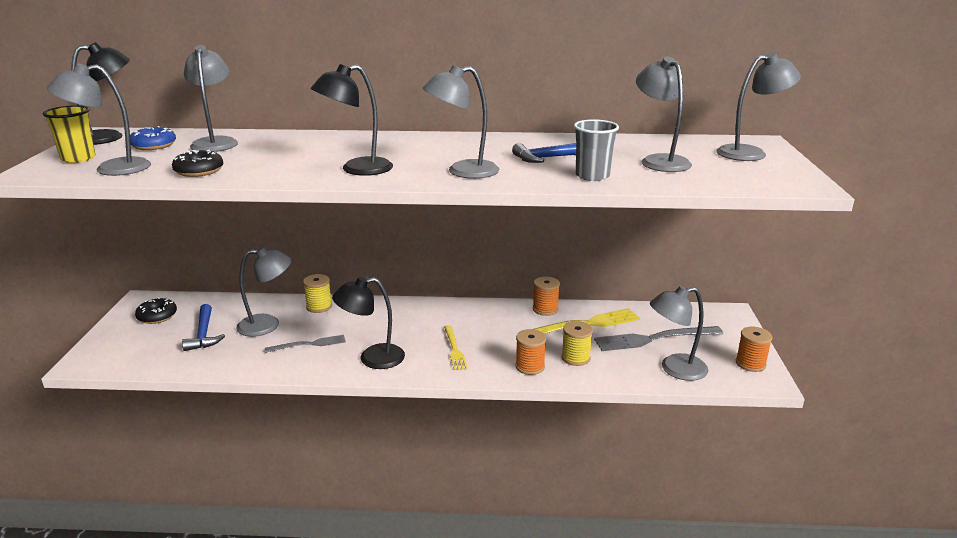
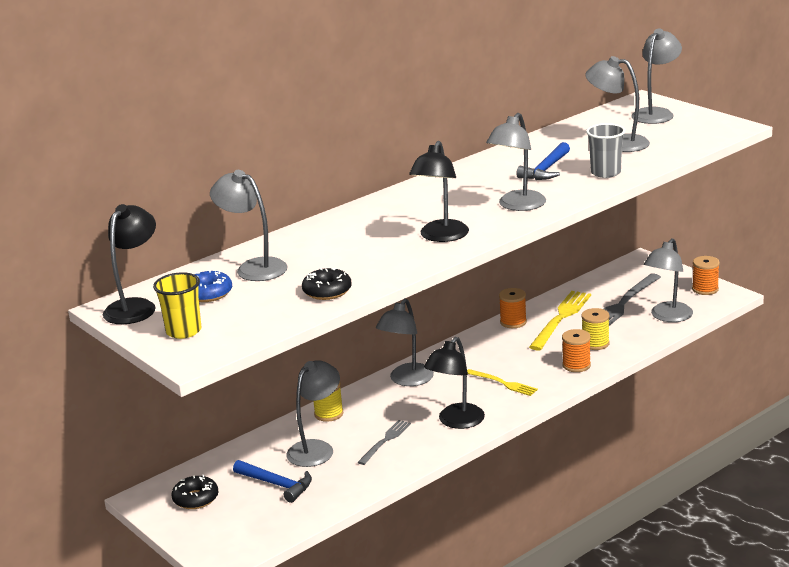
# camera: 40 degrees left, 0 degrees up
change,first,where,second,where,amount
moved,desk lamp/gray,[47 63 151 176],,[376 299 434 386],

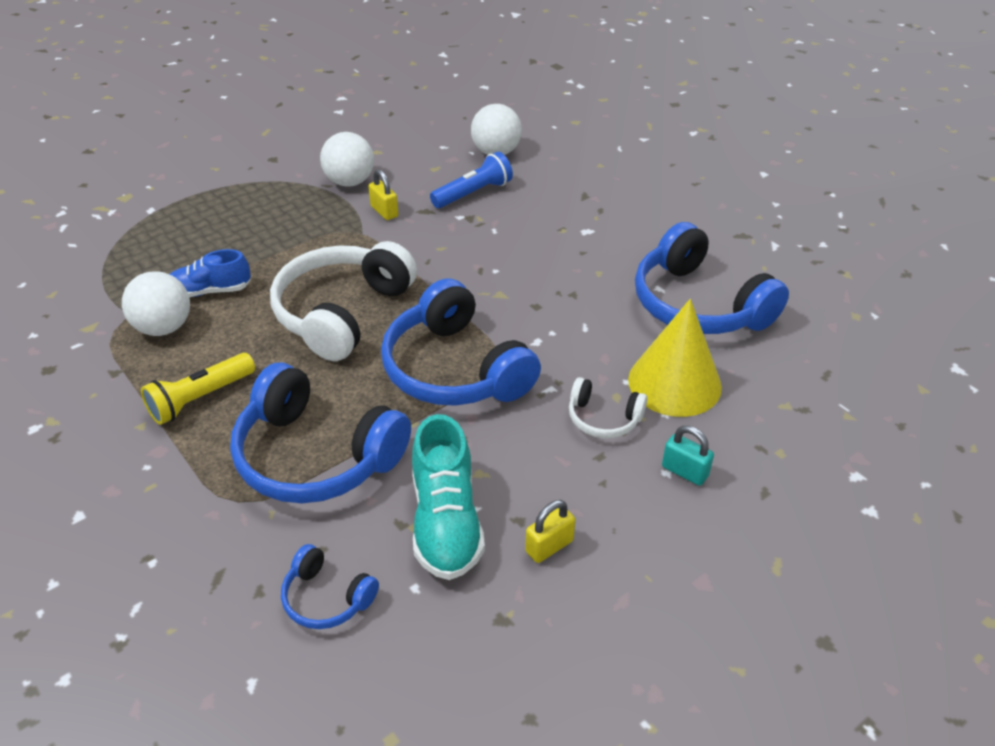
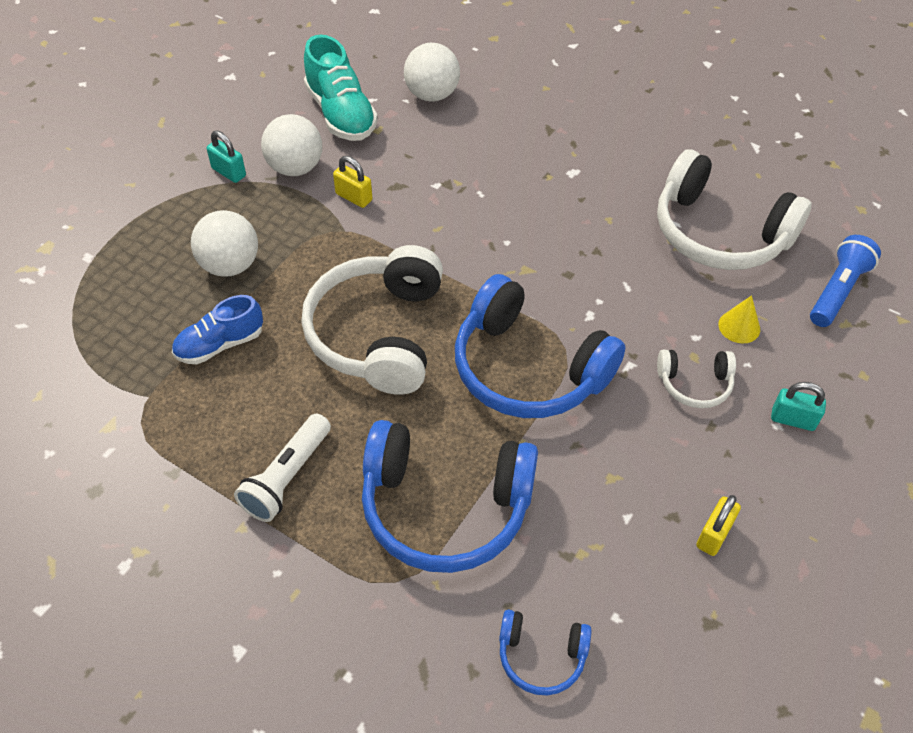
# camera: 20 degrees left, 10 degrees up
change,first,where,second,where,amount
moved,torch/blue,[430 152 513 208],,[810 235 881 327],
recoloured,headphones/blue,[635 222 789 334],headphones/white,[657 149 812 270],
moved,sphere/white,[122 271 190 336],,[191 210 258 277],
resized,solid cone/bright yellow,[628 299 722 417],,[718 295 760 344],x0.45
recoloured,torch/bright yellow,[141 353 255 425],torch/white,[234 414 331 522],
moved,shoe/aqua,[412 414 485 580],,[304 35 378 141],
added,,,small lock/aqua,[207 130 246 183],

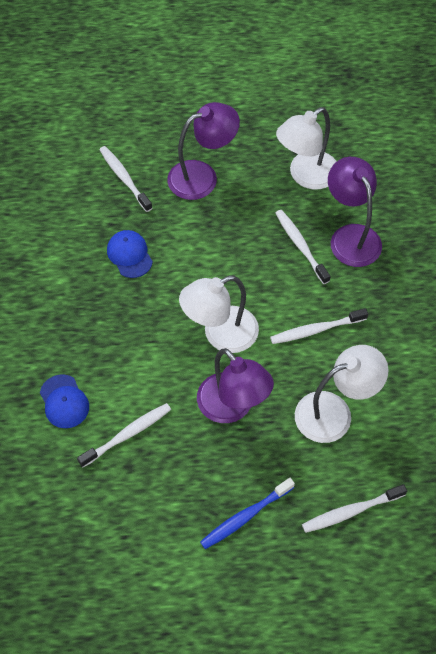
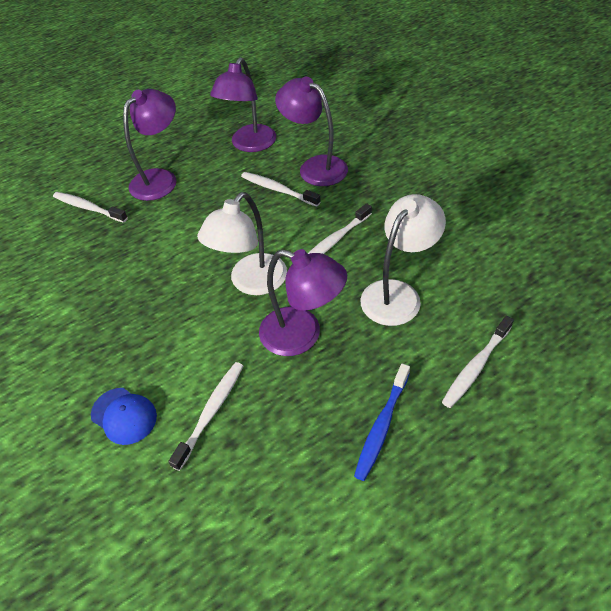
# camera: 25 degrees left, 10 degrees down
change,first,where,second,where,amount
recoloured,desk lamp/white,[276 107 337 190],desk lamp/violet,[210 57 276 152],
removed,cap/blue,[107 230 153 278],,,

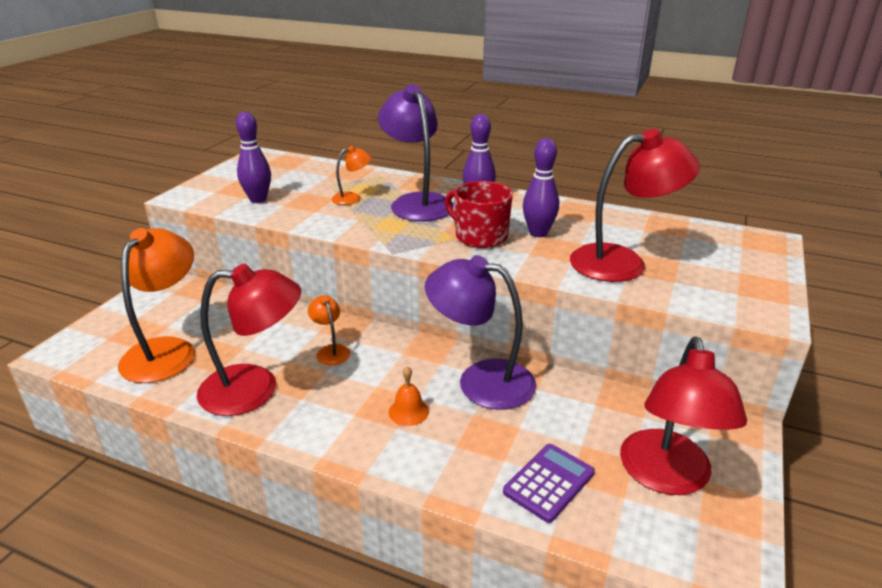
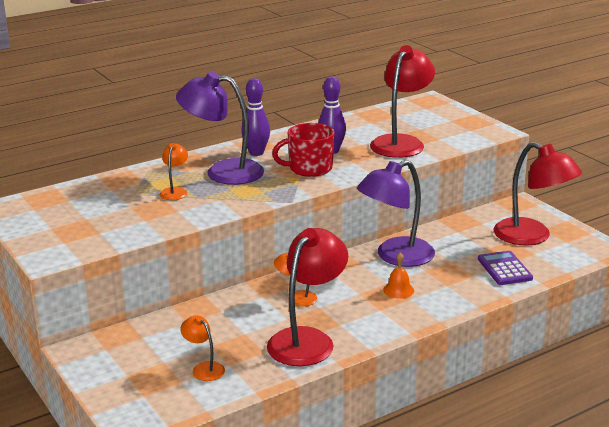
# camera: 55 degrees left, 5 degrees down
change,first,where,second,where,amount
removed,bowling pin/violet,[236 112 271 203],,,
resized,desk lamp/bright orange,[118 228 195 383],,[180 316 225 381],x0.47

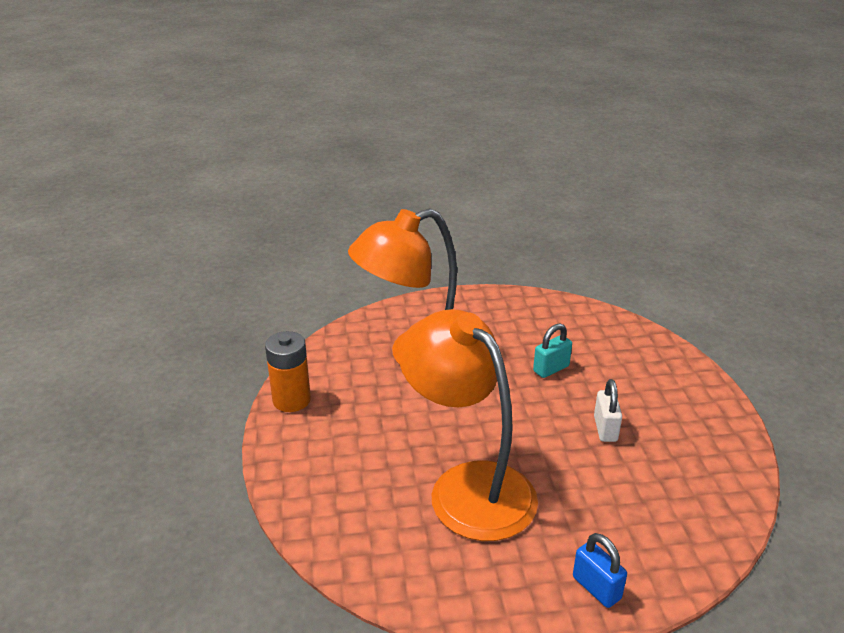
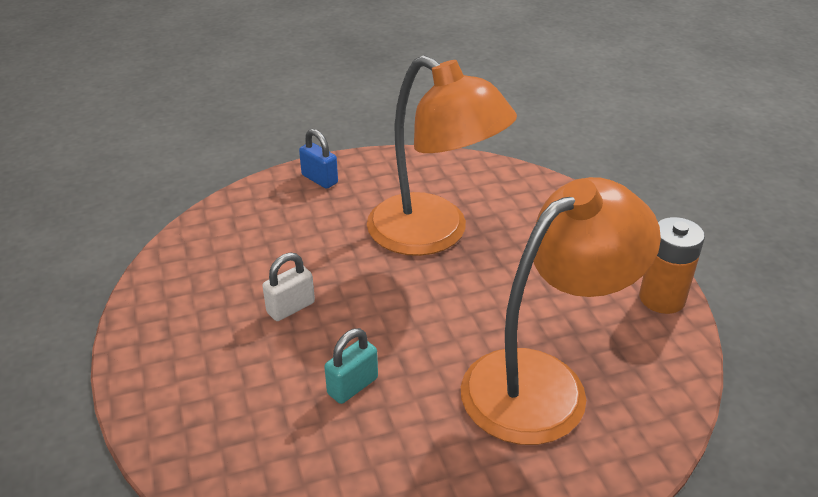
# camera: 170 degrees right, 5 degrees up
change,first,where,second,where,amount
turned,small lock/white,[594 379 622 442],,[262 253 315 321],60 degrees clockwise

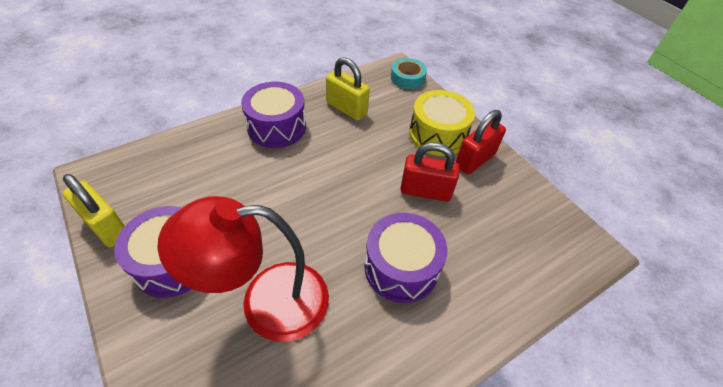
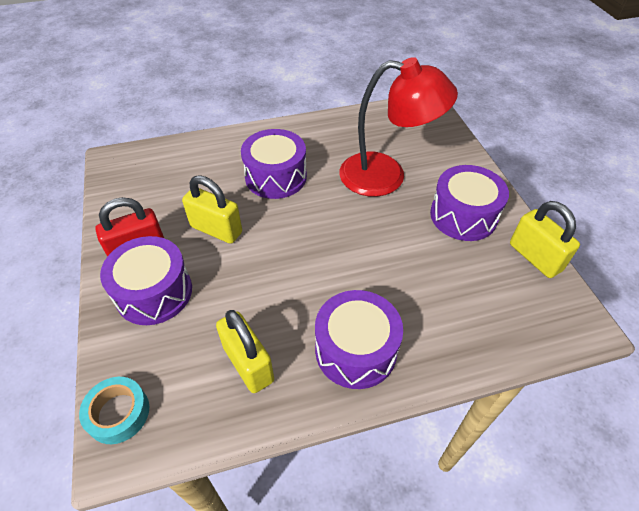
# camera: 160 degrees left, 0 degrees up
change,first,where,second,where,amount
recoloured,drum/bright yellow,[409 90 475 156],drum/violet,[100 236 192 325],
recoloured,small lock/red,[400 142 459 202],small lock/bright yellow,[182 175 242 244],

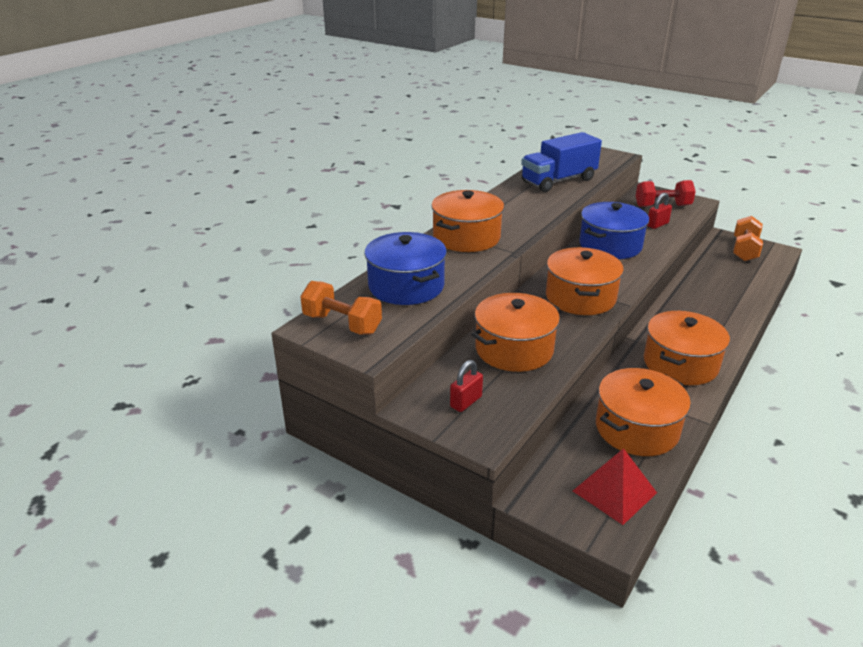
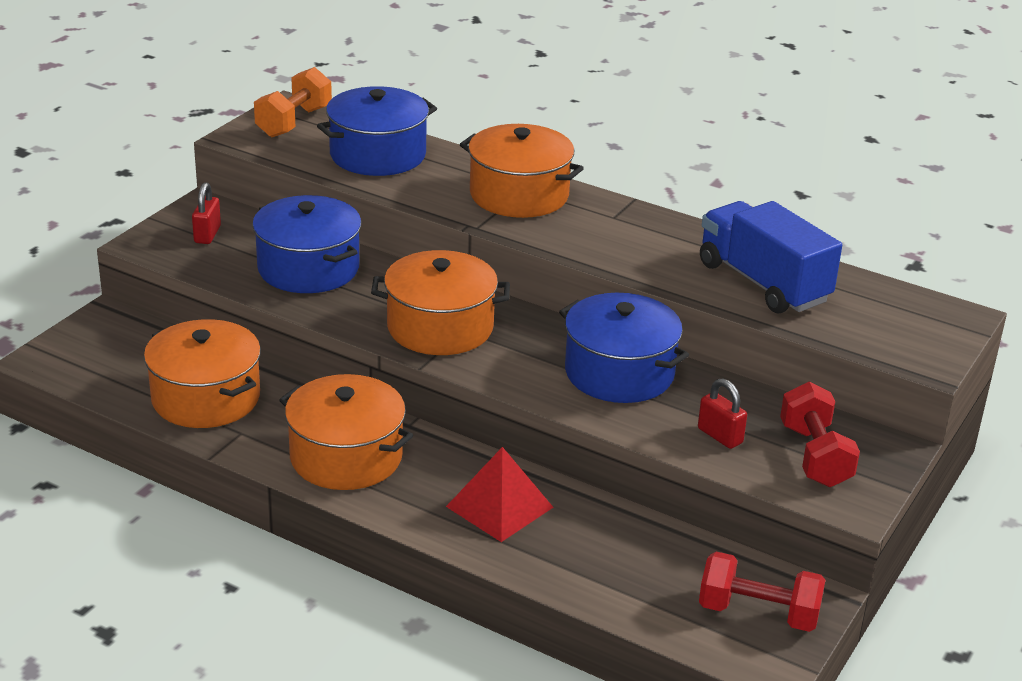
# camera: 85 degrees right, 0 degrees up
change,first,where,second,where,amount
recoloured,dumbbell/bright orange,[733 216 763 261],dumbbell/red,[699 552 826 632],
recoloured,pot/bright orange,[471 293 560 372],pot/blue,[252 195 362 293],
turned,small lock/red,[450 360 483 412],,[192 182 221 244],60 degrees clockwise
moved,pyramid shape/red,[573 448 657 525],,[446 447 554 542],

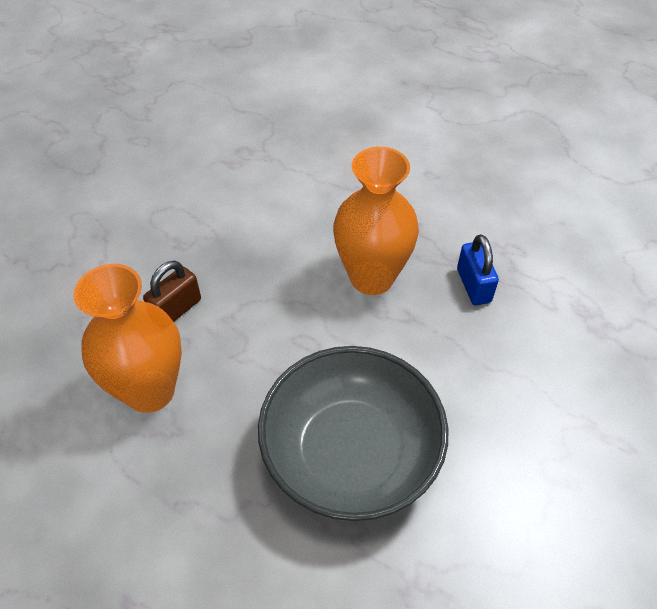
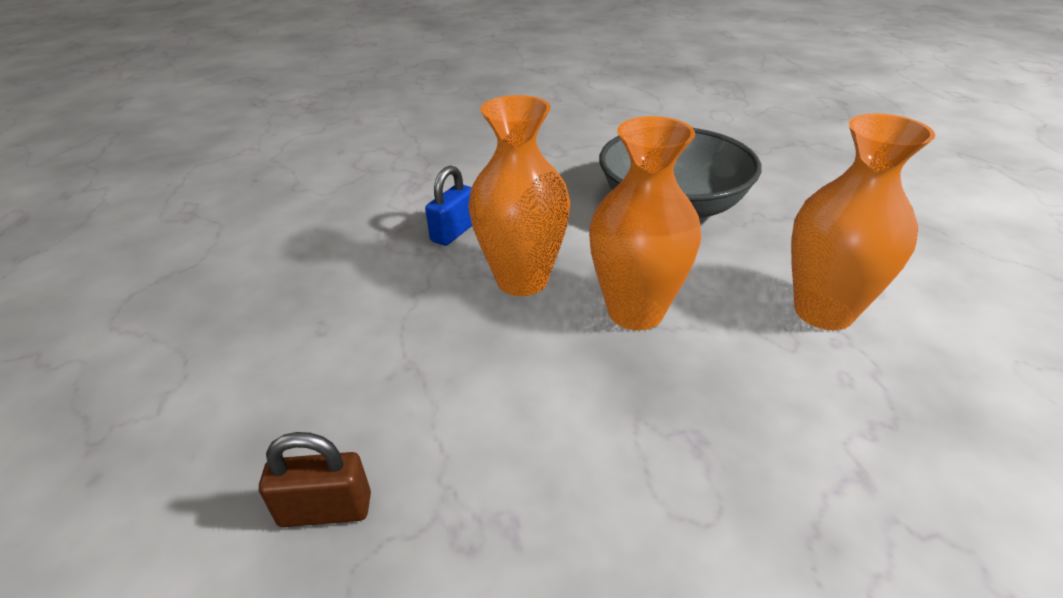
# camera: 135 degrees left, 15 degrees down
change,first,where,second,where,amount
moved,small lock/brown,[143 261 201 322],,[259 432 371 527],
added,,,vase/bright orange,[589 116 701 330],

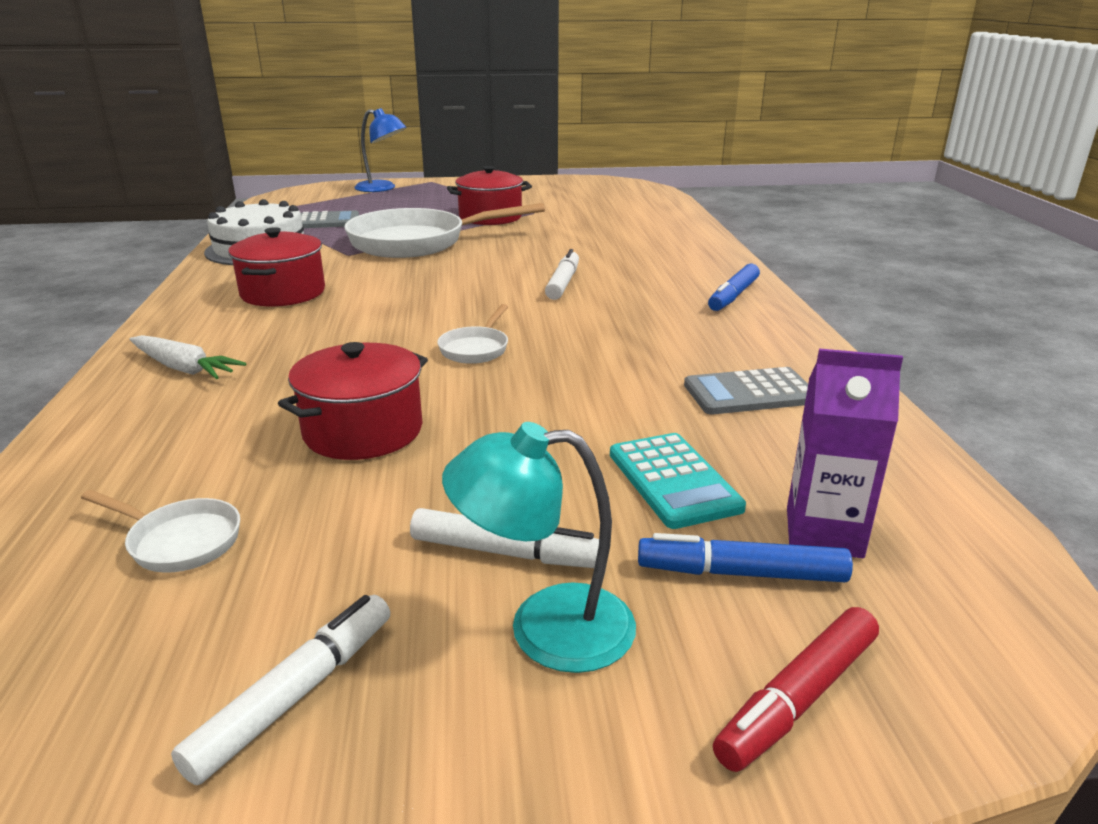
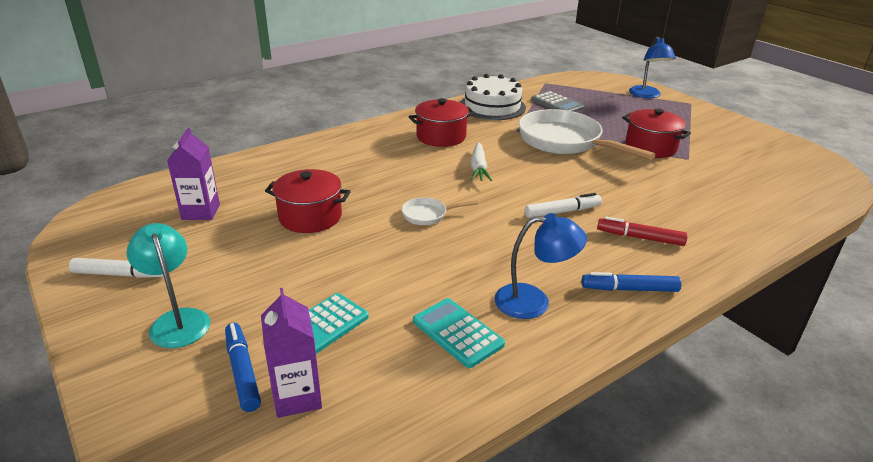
# camera: 60 degrees right, 5 degrees up
change,first,where,second,where,amount
moved,toy carrot/white,[129 335 246 379],,[471 142 492 181],
recoloured,calculator/gray,[684 367 808 414],calculator/aqua,[413 298 505 368],
replaced,frying pan/white,[81 490 240 573],juice carton/violet,[167 128 220 220],
removed,marker/white,[410 508 599 568],,,
moved,marker/red,[713 607 879 772],,[597 216 688 246],
added,,,desk lamp/blue,[494 213 587 319],

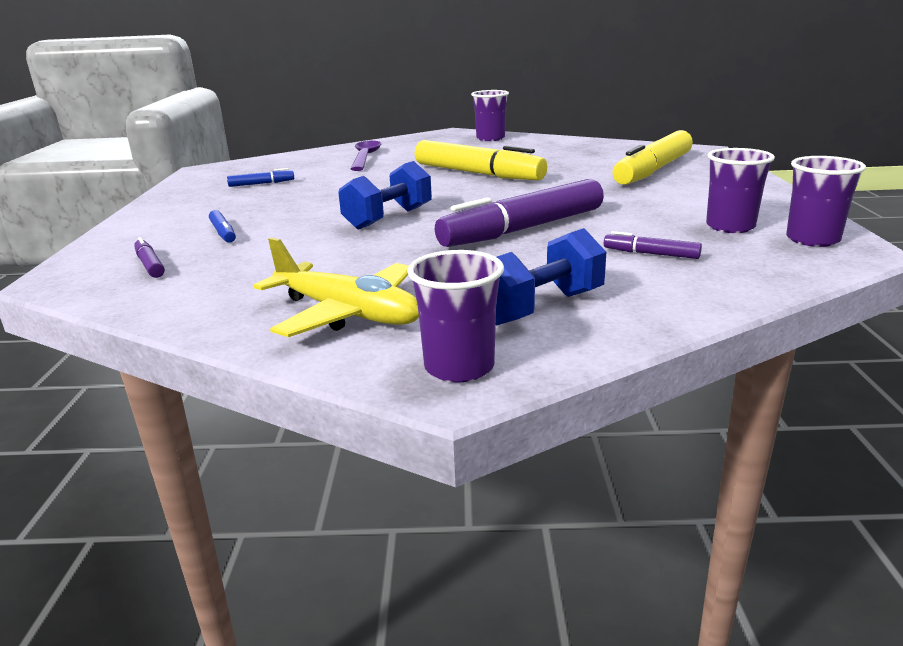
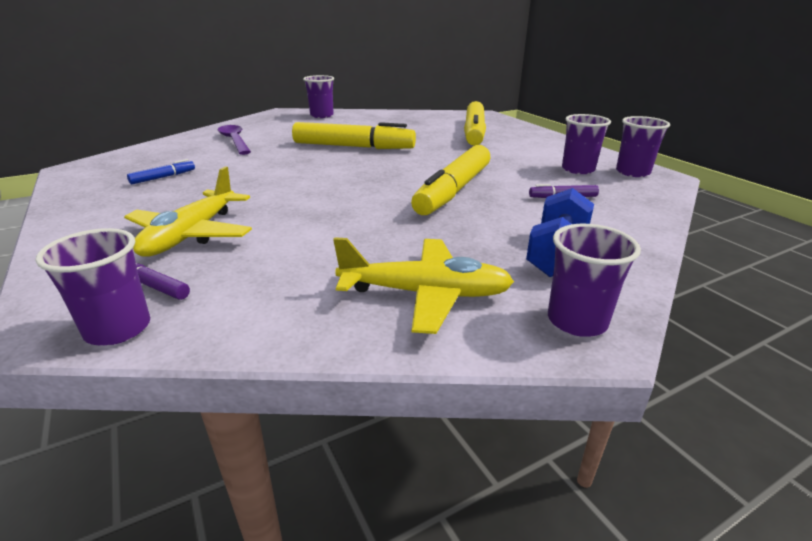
# camera: 30 degrees left, 5 degrees up
change,first,where,second,where,amount
removed,dumbbell/blue,[338 161 432 230],,,
recoloured,marker/violet,[435 179 604 247],marker/bright yellow,[411 145 490 215],
replaced,marker/blue,[209 210 236 243],toy plane/bright yellow,[124 166 252 257],
added,,,cup/violet,[36 228 150 345],

